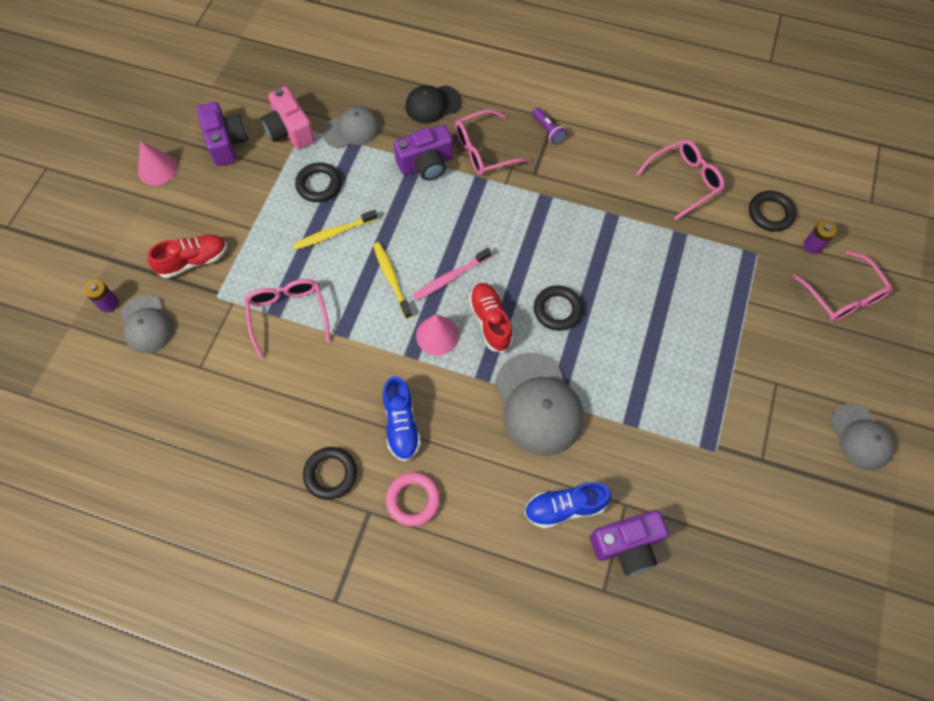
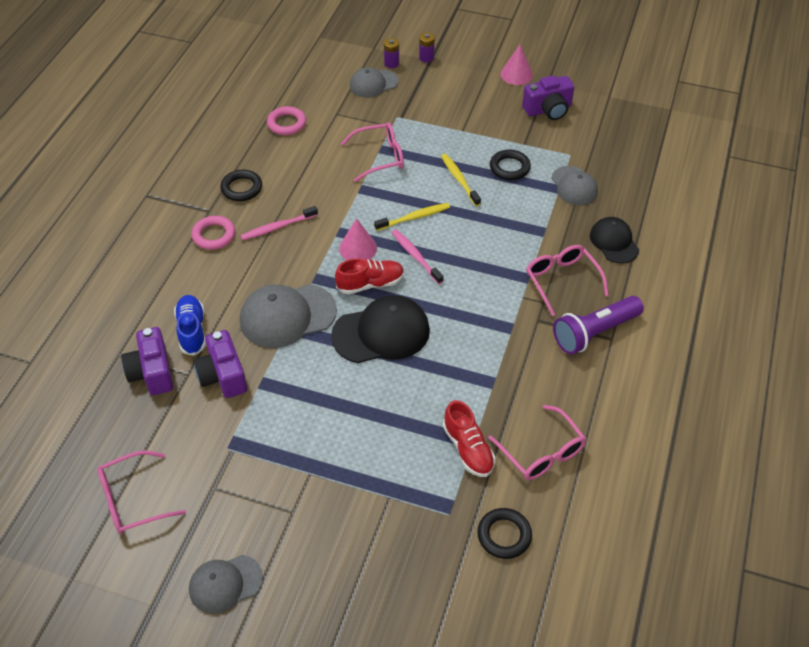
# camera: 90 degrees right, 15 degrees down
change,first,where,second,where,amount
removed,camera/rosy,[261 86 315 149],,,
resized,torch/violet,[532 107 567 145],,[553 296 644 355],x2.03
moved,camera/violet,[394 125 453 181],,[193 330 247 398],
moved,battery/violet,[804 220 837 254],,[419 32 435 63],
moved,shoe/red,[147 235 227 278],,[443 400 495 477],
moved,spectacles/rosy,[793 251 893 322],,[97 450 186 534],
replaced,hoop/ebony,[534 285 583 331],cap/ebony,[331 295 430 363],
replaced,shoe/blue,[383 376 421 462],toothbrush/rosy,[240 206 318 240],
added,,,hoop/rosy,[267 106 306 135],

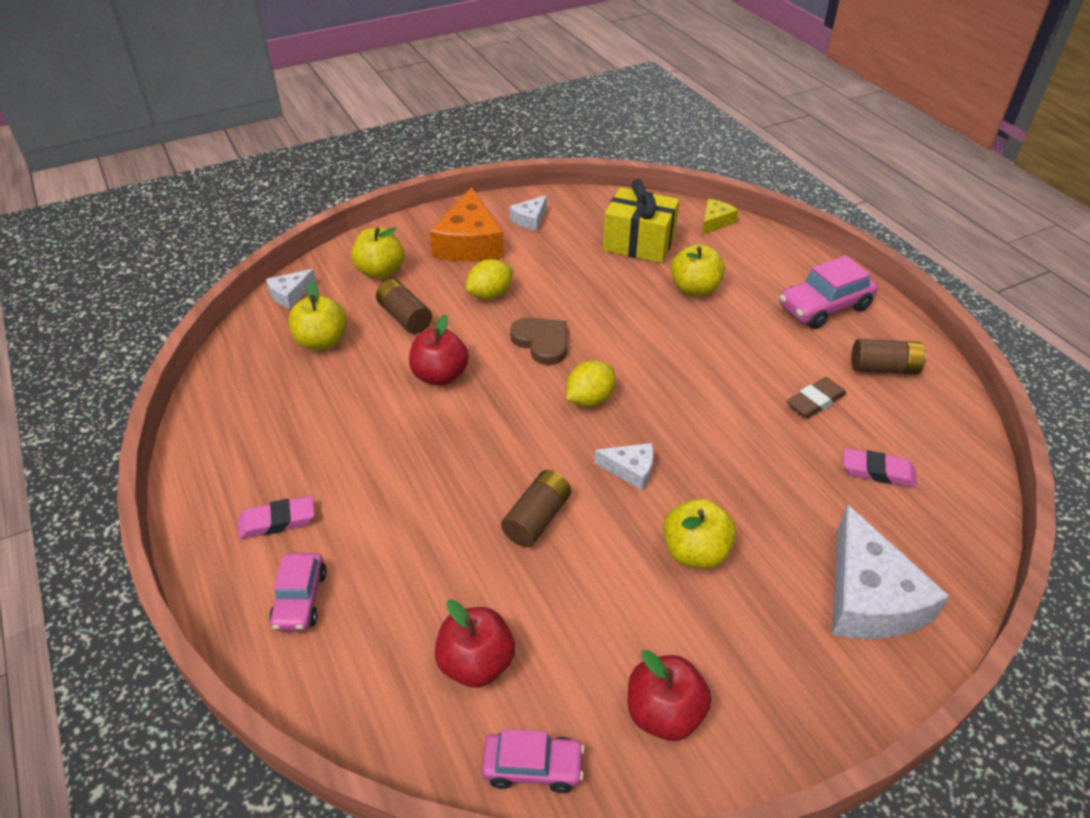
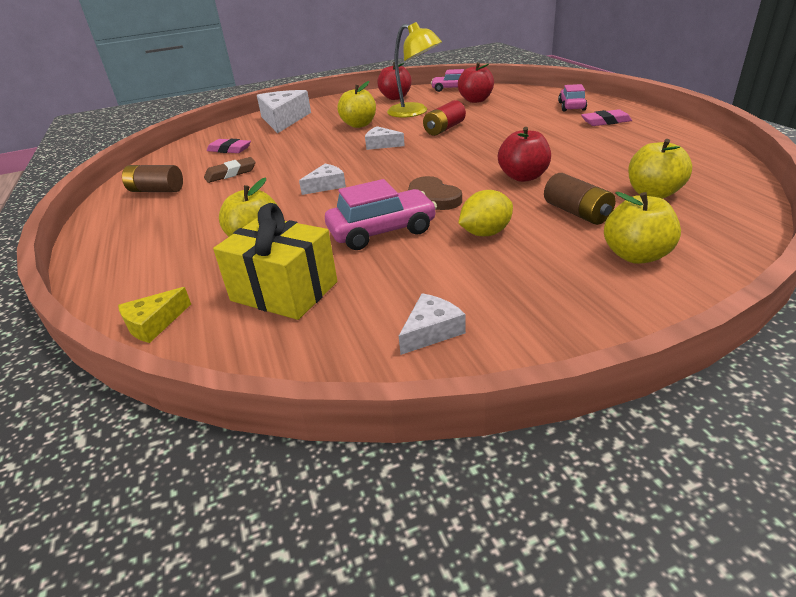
# camera: 170 degrees left, 10 degrees down
change,first,where,second,where,amount
removed,cheese/bright orange,[429 187 504 262],,,
moved,automobile/rosy,[779 255 878 329],,[325 179 437 250],
moved,cheese/white,[266 269 316 309],,[299 164 346 195],
removed,citrus fruit/bright yellow,[566 360 615 407],,,
recoloured,battery/brown,[501 470 571 547],battery/red,[423 100 466 136],
added,,,desk lamp/bright yellow,[387 22 442 118],

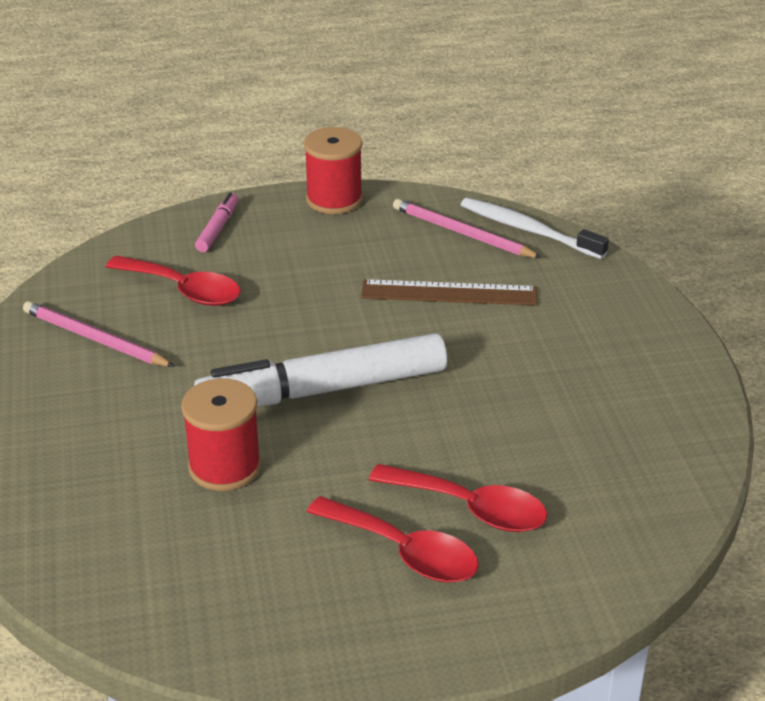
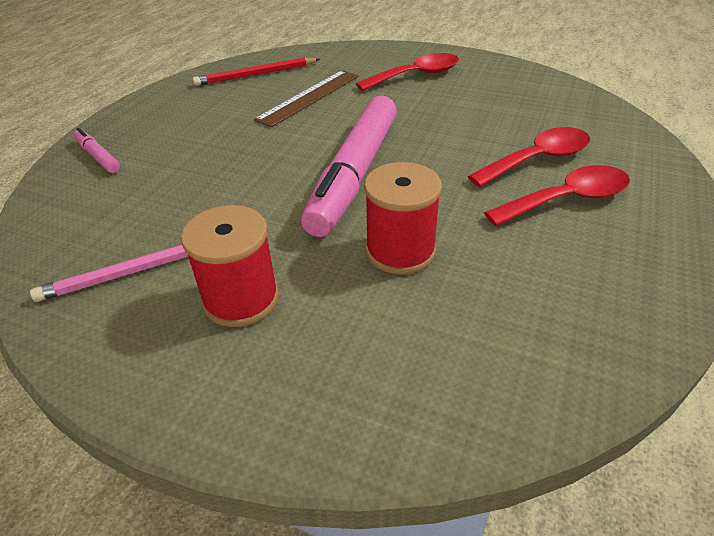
# camera: 55 degrees left, 5 degrees up
change,first,where,second,where,amount
moved,spool/red,[304 127 363 214],,[181 205 279 327],
removed,toothbrush/white,[461 198 609 259],,,
recoloured,wooden pencil/rosy,[393 199 542 258],wooden pencil/red,[193 57 320 86],
moved,tablespoon/red,[106 256 241 306],,[356 53 459 91],
recoloured,marker/white,[194 333 447 406],marker/rosy,[301 96 397 237],

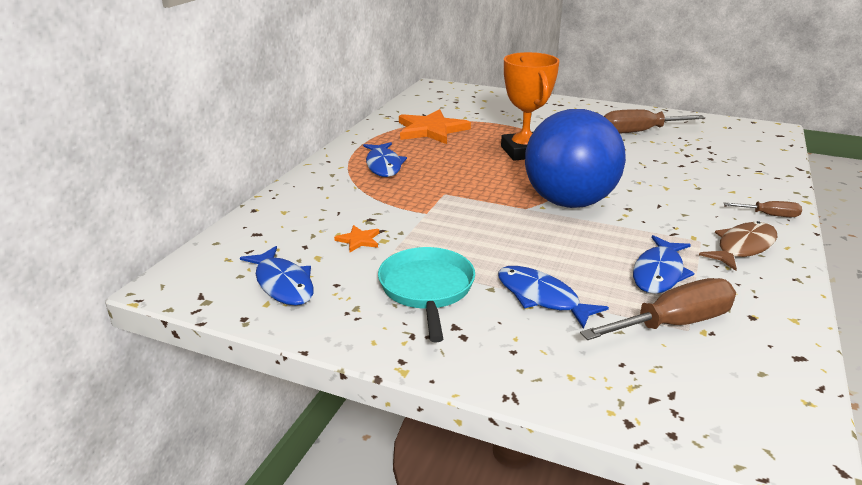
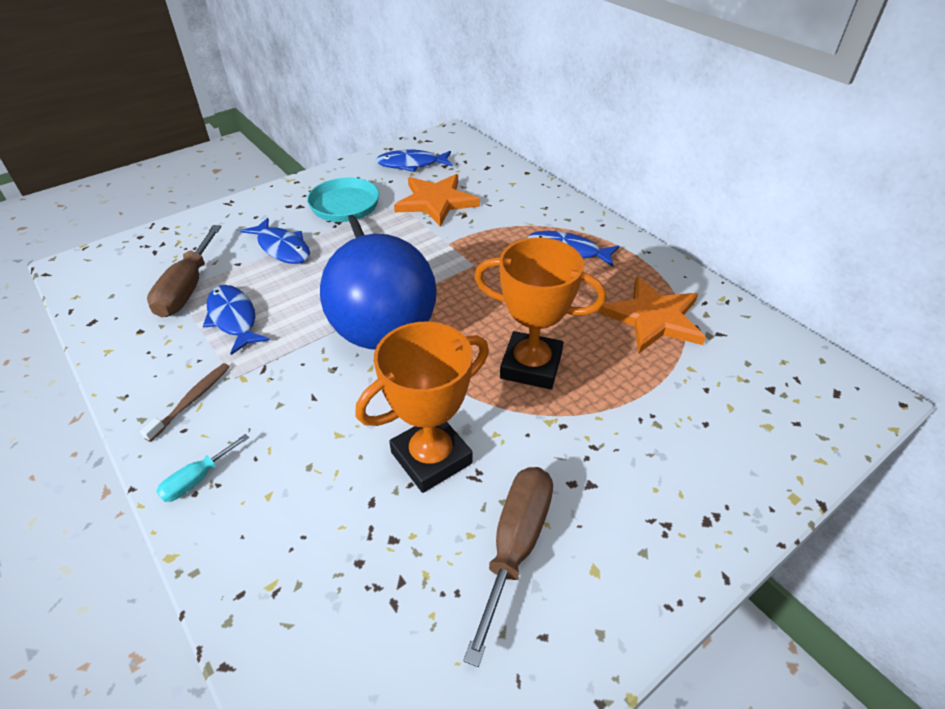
# camera: 120 degrees right, 15 degrees up
change,first,where,second,where,amount
recoloured,screwdriver/brown,[724 201 802 217],screwdriver/aqua,[156 434 249 502],
replaced,fish/brown,[699 221 777 271],toothbrush/brown,[140 363 230 442],
resized,five-pointed star/bright orange,[334 225 379 252],,[394 174 480 227],x2.25
turned,frying pan/aqua,[378 247 475 343],,[307 177 379 238],135 degrees counterclockwise
turned,fish/blue,[498 266 609 329],,[240 218 310 264],60 degrees clockwise
added,,,award cup/bright orange,[355 321 489 493],

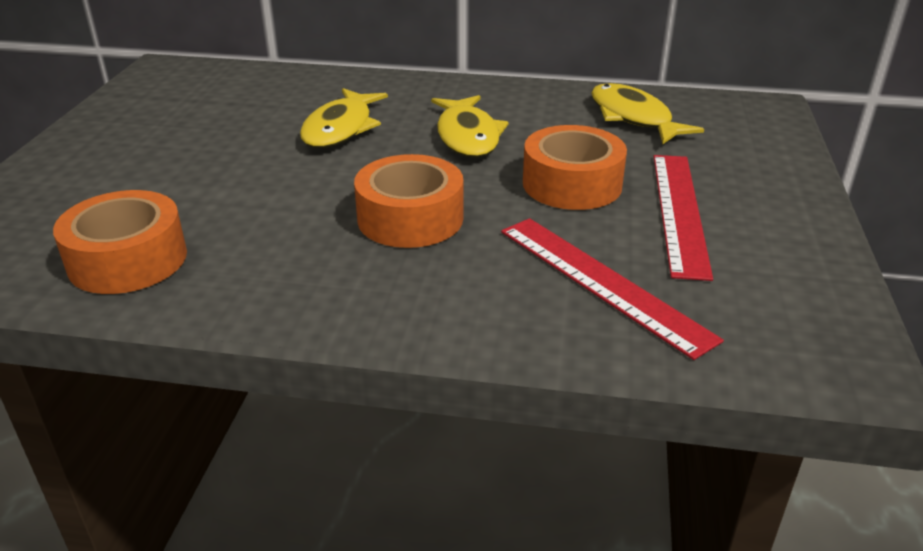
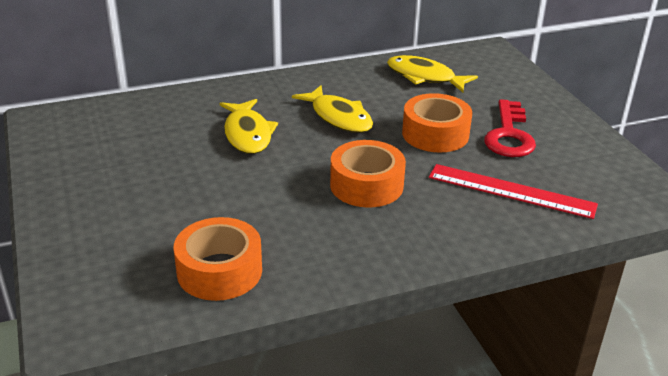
# camera: 30 degrees left, 0 degrees up
change,first,where,second,where,amount
replaced,ruler/red,[654 155 713 281],key/red,[484 99 536 157],

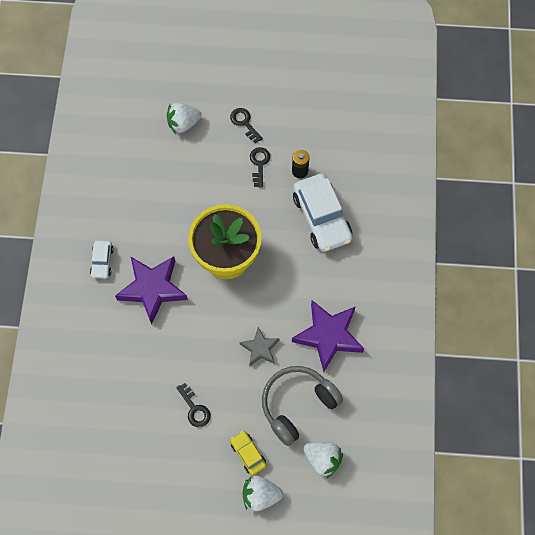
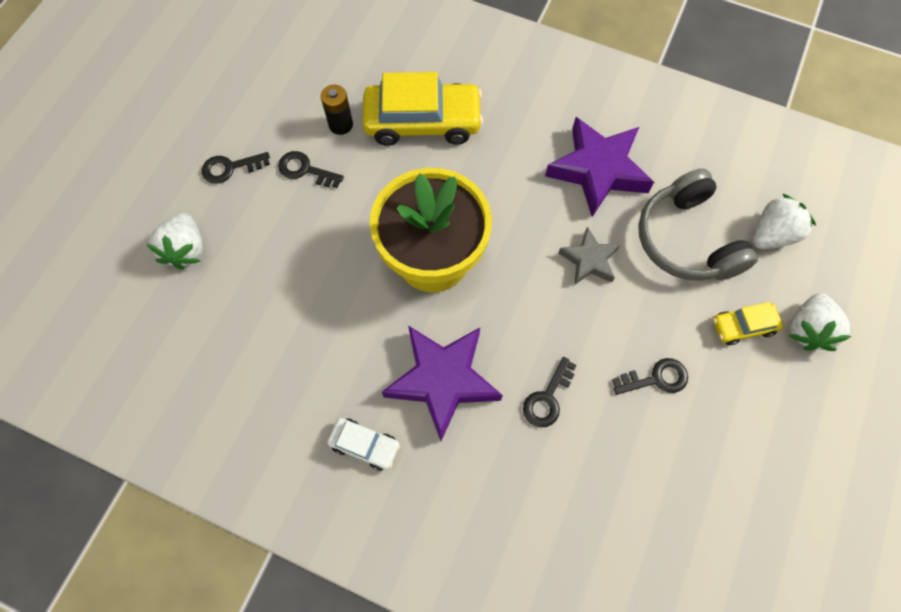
# camera: 70 degrees left, 0 degrees up
change,first,where,second,where,amount
recoloured,automobile/white,[293 174 352 252],automobile/bright yellow,[363 72 483 146],
added,,,key/ebony,[523 357 577 427],

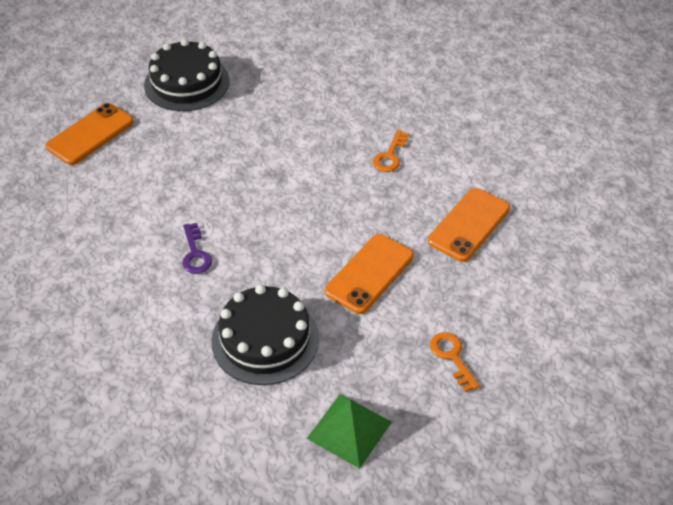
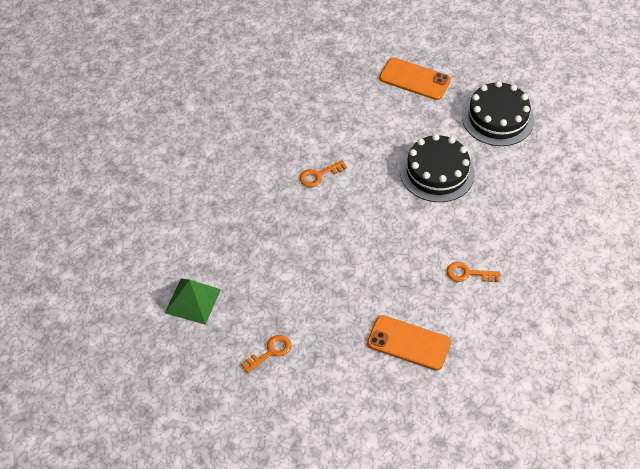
# camera: 75 degrees right, 5 degrees up
change,first,where,second,where,amount
recoloured,key/violet,[182 223 212 274],key/bright orange,[300 160 347 187],
removed,mobile phone/bright orange,[325 234 414 314],,,
moved,cake/ebony,[211 285 319 385],,[400 134 475 202],

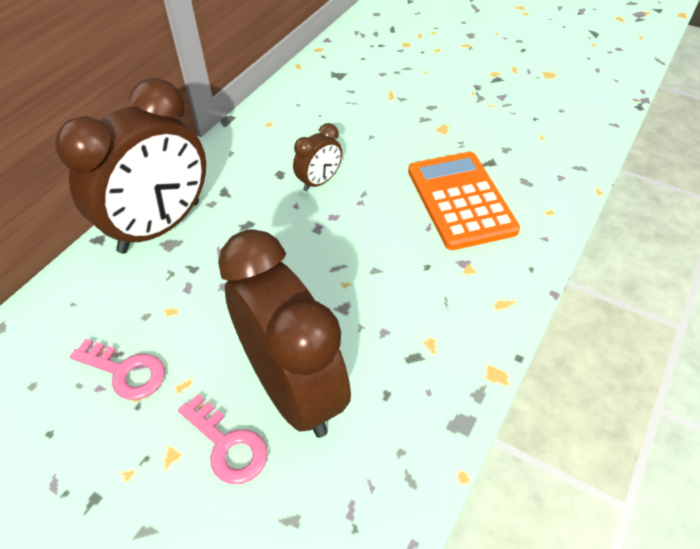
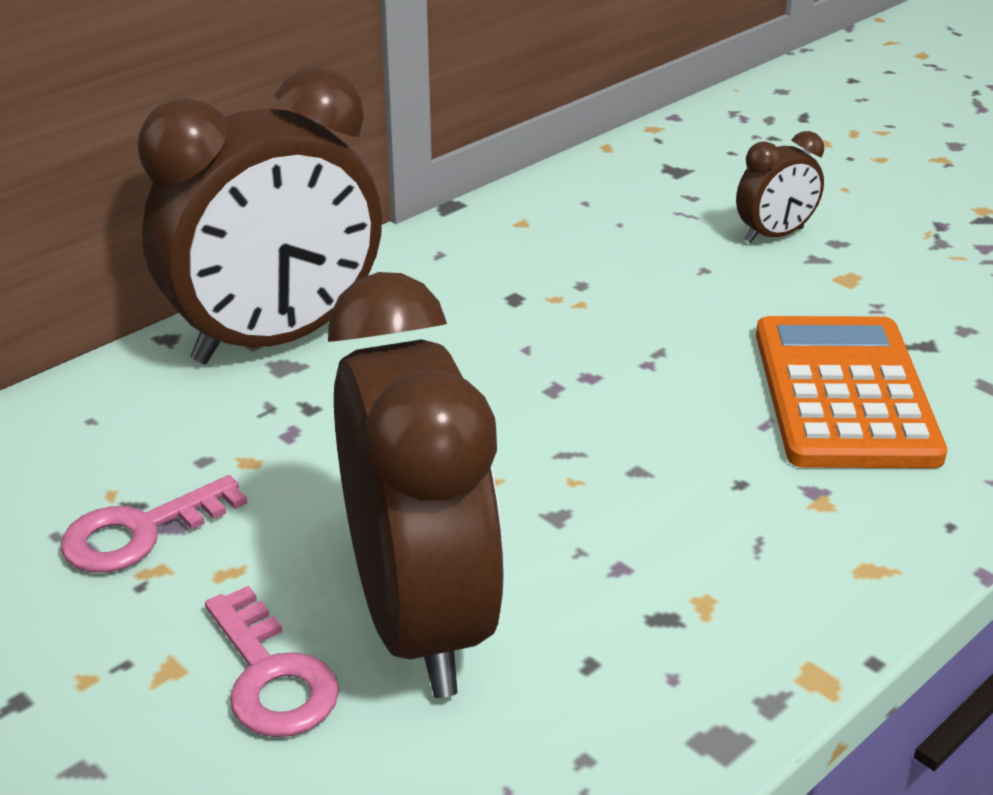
# camera: 15 degrees right, 15 degrees down
change,first,where,second,where,amount
moved,clock/brown,[293 123 342 191],,[736 131 824 243],
turned,key/rosy,[70 339 165 400],,[61 475 247 573],105 degrees clockwise

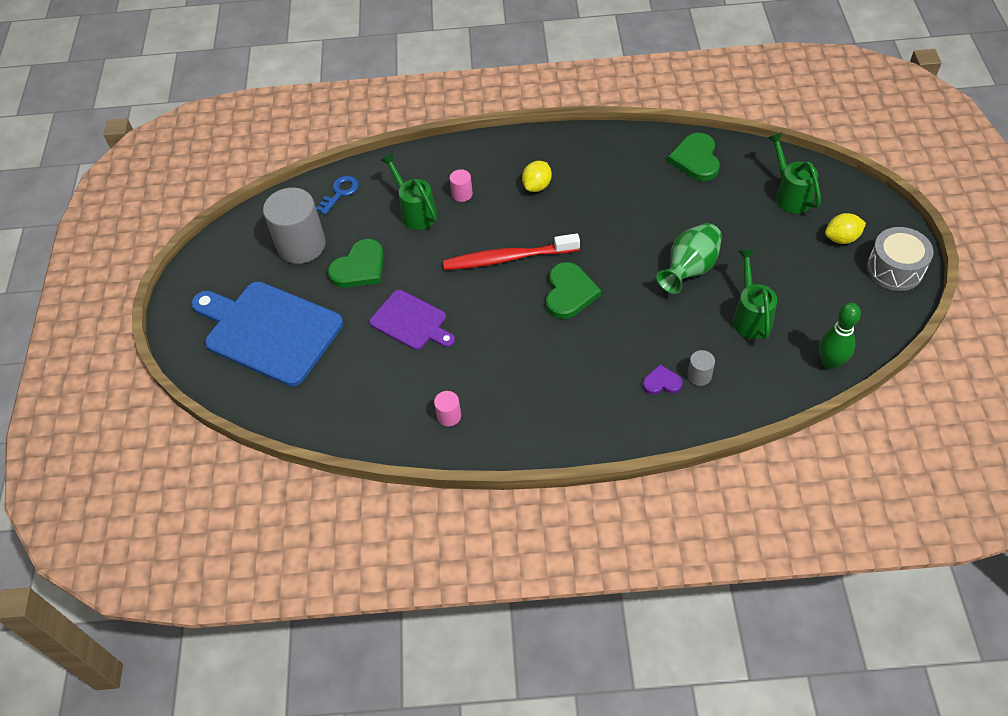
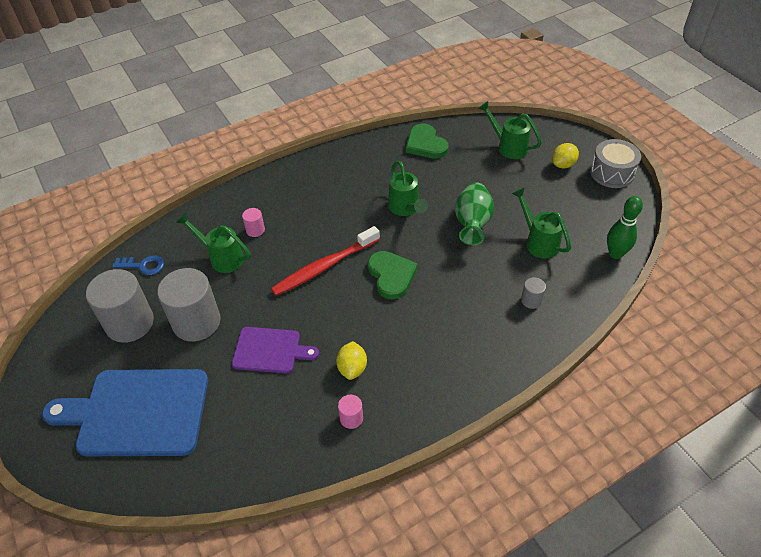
# camera: 30 degrees left, 5 degrees down
change,first,where,second,where,amount
moved,citrus fruit/bright yellow,[522 161 552 192],,[336 341 367 380],
turned,key/blue,[316 176 359 215],,[112 255 164 275],90 degrees clockwise
replaced,heart shape/leaf-green,[328 239 384 288],solid cylinder/gray,[157 268 221 342],
removed,heart shape/violet,[643 365 682 394],,,
added,,,sprinkling can/leaf-green,[388 161 428 216],

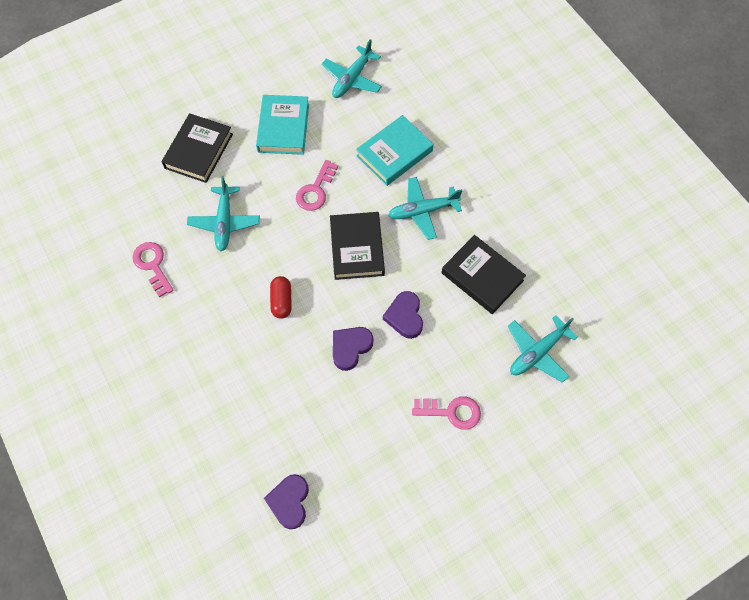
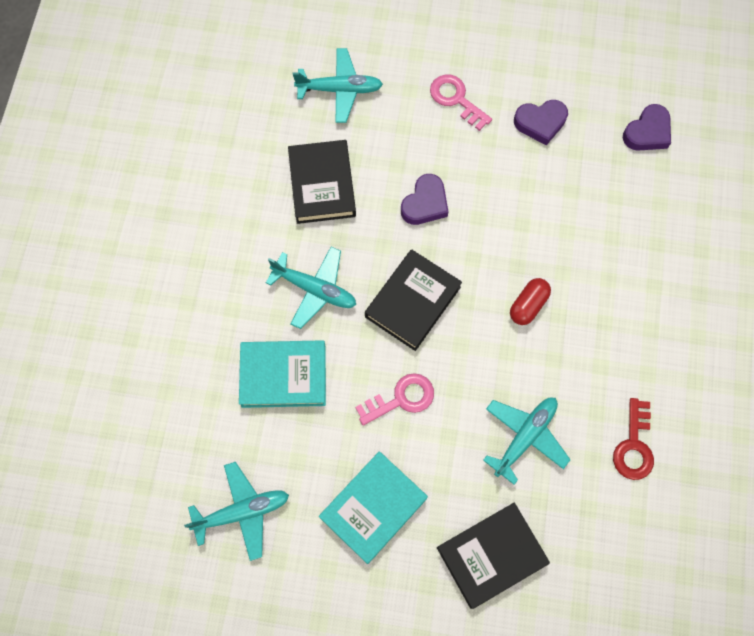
# camera: 140 degrees left, 5 degrees up
change,first,where,second,where,amount
recoloured,key/rosy,[132 242 174 297],key/red,[613 398 654 480],
moved,heart shape/violet,[333 327 373 371],,[514 100 568 146],

